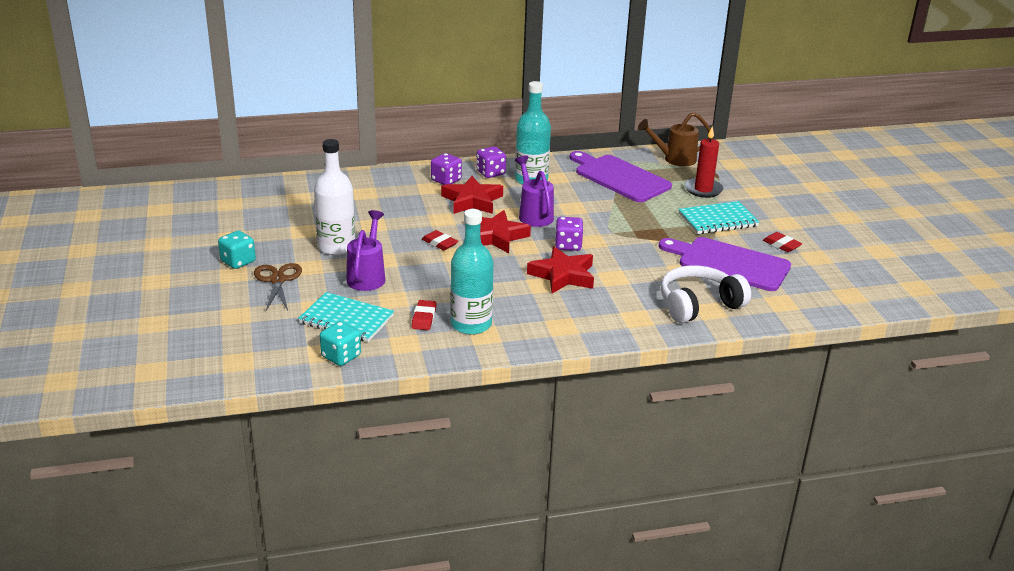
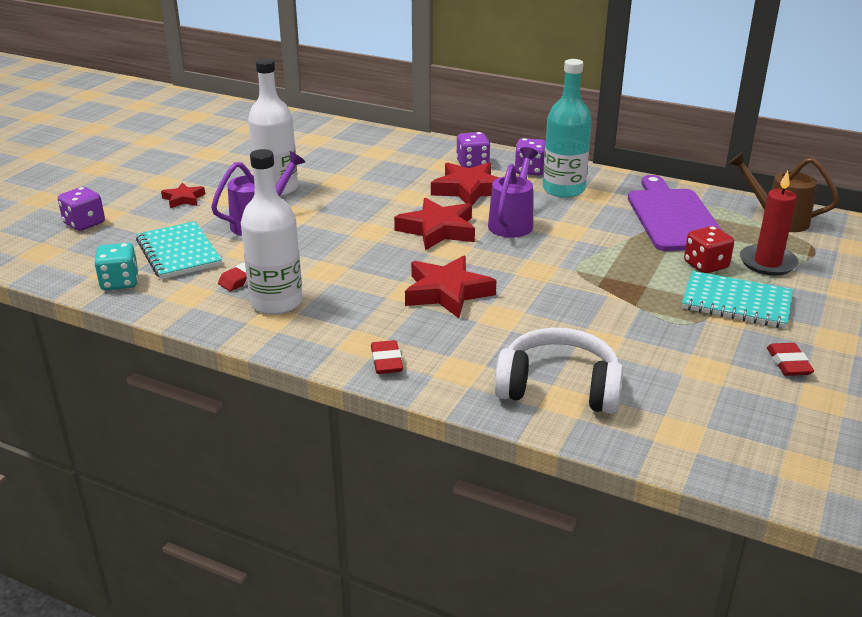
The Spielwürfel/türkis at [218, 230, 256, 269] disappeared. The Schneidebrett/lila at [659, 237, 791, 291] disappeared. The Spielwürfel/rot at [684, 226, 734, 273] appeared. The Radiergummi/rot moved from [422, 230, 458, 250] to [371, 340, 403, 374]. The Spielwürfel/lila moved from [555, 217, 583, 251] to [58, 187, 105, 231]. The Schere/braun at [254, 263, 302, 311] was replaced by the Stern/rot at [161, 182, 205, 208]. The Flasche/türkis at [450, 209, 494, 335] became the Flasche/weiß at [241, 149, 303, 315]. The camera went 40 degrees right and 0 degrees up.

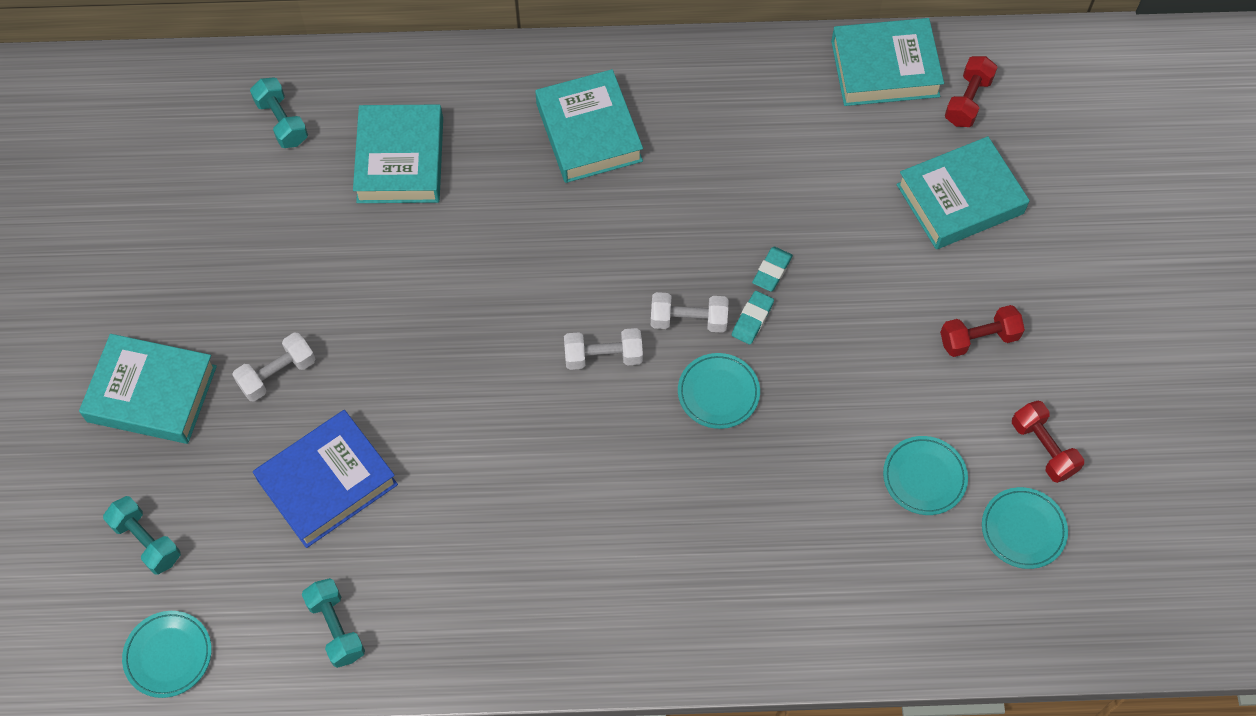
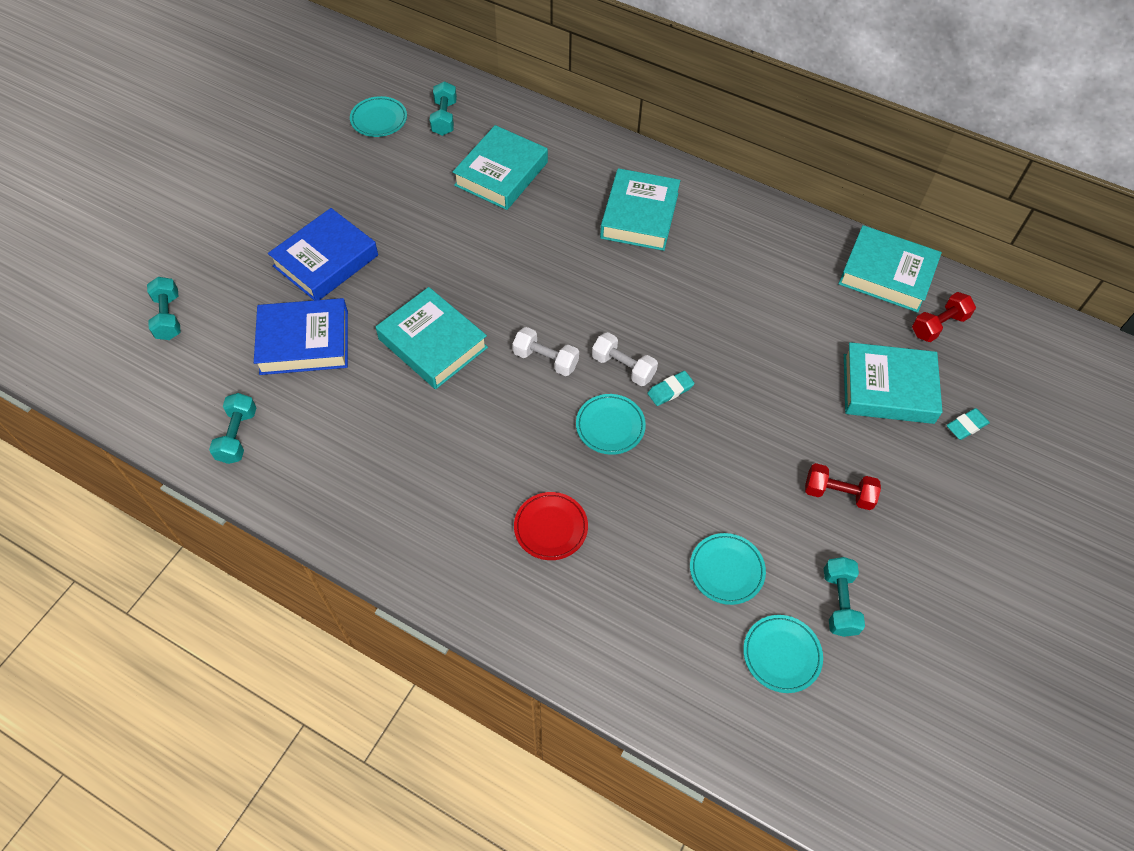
The Teller/rot at [514, 492, 588, 560] appeared. The Buch/türkis moved from [79, 334, 217, 444] to [376, 287, 488, 389]. The Teller/türkis moved from [122, 611, 212, 698] to [350, 96, 407, 137]. The Radiergummi/türkis moved from [752, 247, 793, 292] to [947, 408, 990, 440]. The Hantel/weiß at [232, 333, 315, 401] was replaced by the Buch/blau at [268, 208, 378, 300]. The Hantel/rot at [1012, 401, 1084, 483] became the Hantel/türkis at [824, 557, 865, 637]. The camera went 30 degrees right and 5 degrees down.

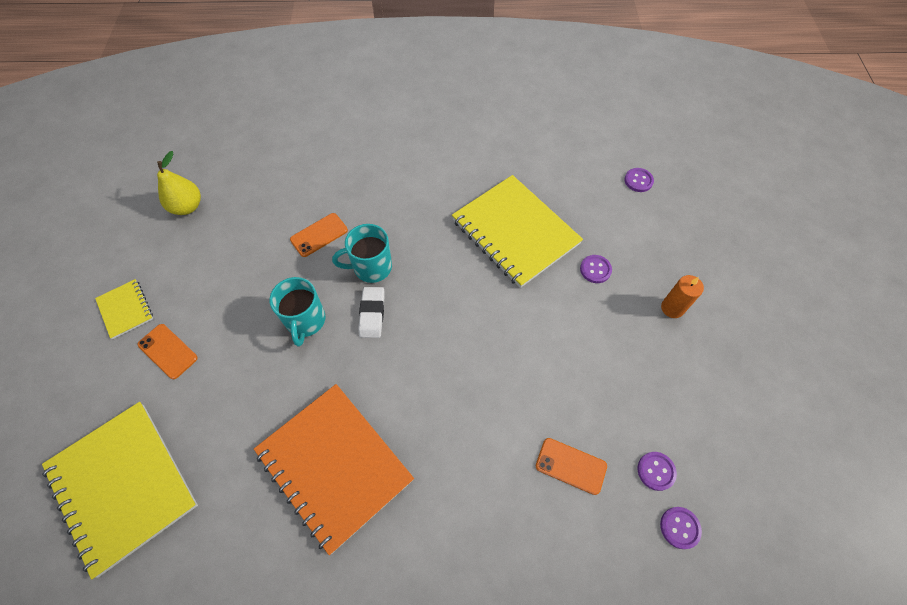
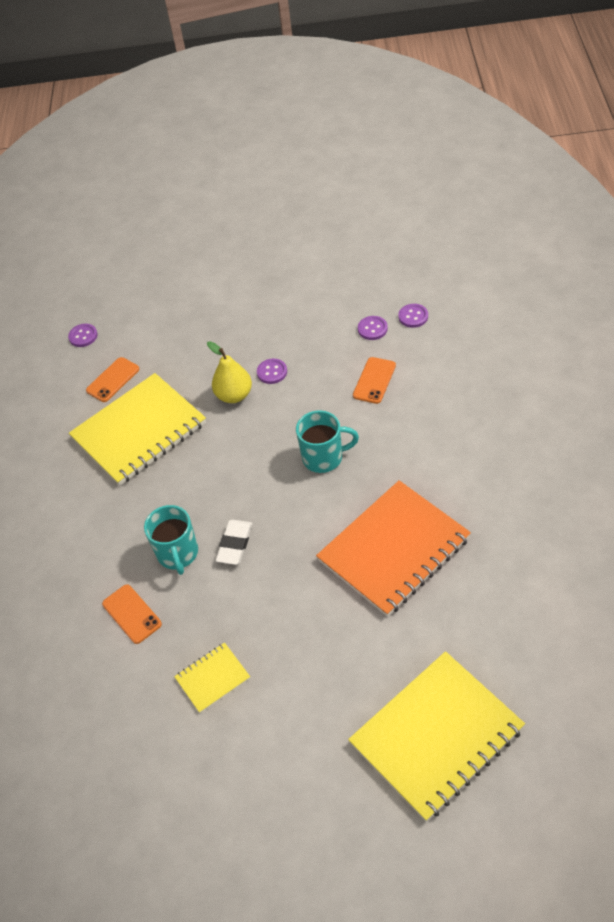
The Kerze/orange at [661, 275, 704, 318] disappeared. The Notizbuch/gelb moved from [95, 279, 153, 339] to [174, 642, 250, 713]. The Handy/orange moved from [138, 324, 198, 379] to [86, 357, 139, 402]. The Birne/gelb moved from [157, 151, 201, 215] to [207, 341, 252, 403]. The Tasse/türkis moved from [269, 277, 325, 347] to [296, 410, 359, 473]. The Knopf/lila moved from [580, 255, 612, 283] to [257, 359, 287, 384]. The Radiergummi/weiß at [358, 287, 385, 338] turned 75 degrees counterclockwise. The camera went 85 degrees left and 10 degrees down.

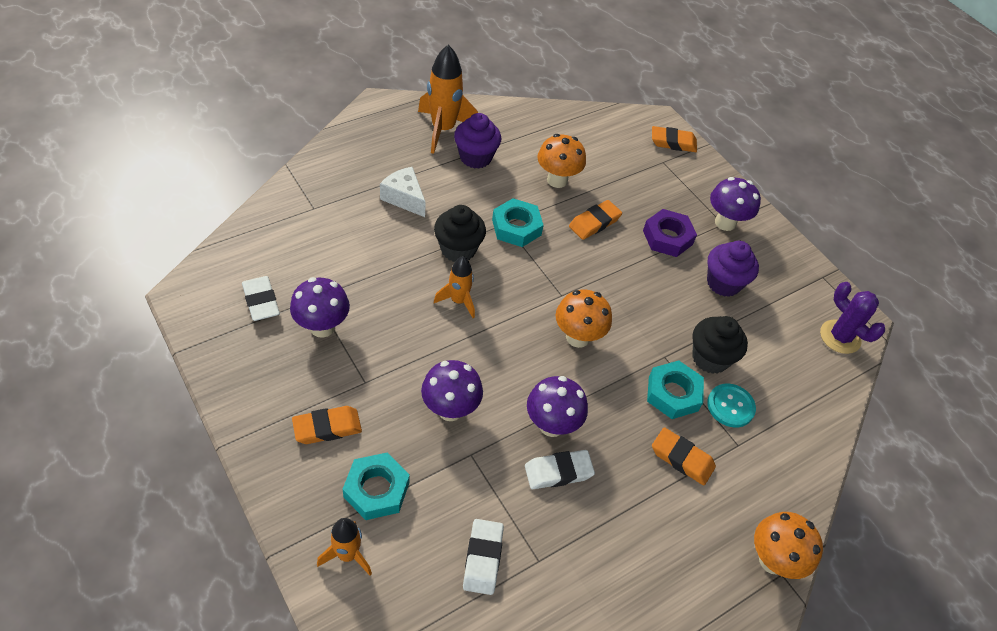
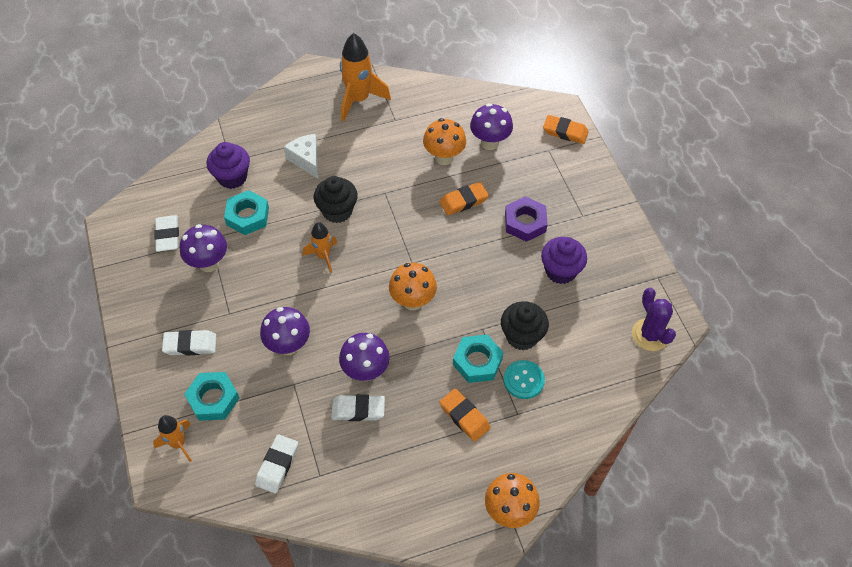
The Muffin/lila moved from [454, 113, 501, 169] to [207, 142, 250, 189]. The Sechskantmutter/türkis moved from [492, 198, 544, 247] to [224, 190, 269, 235]. The Pilz/lila moved from [710, 177, 761, 231] to [470, 103, 513, 150]. The Radiergummi/orange at [292, 406, 362, 444] became the Radiergummi/weiß at [162, 330, 216, 355]. The camera went 20 degrees right and 5 degrees up.

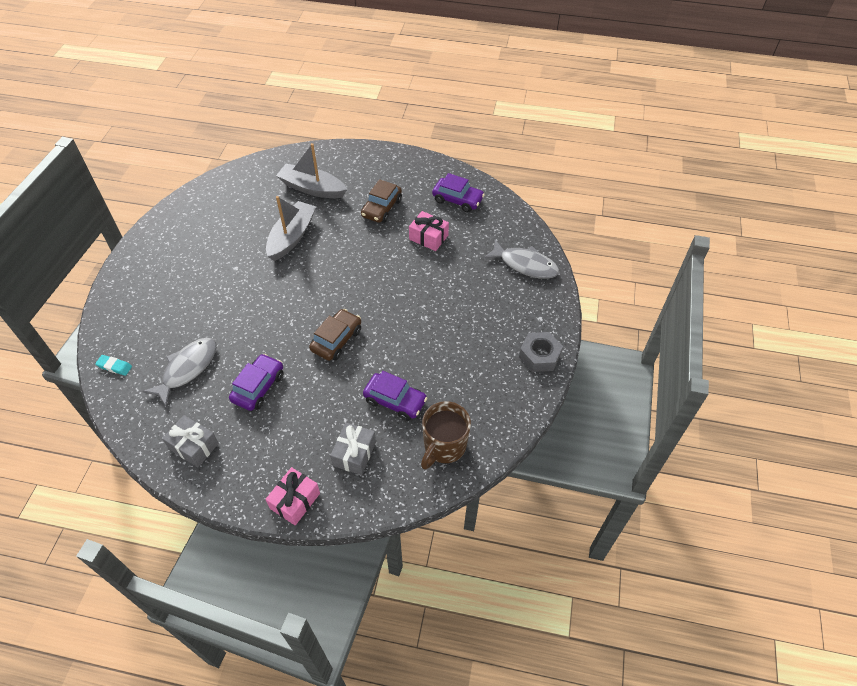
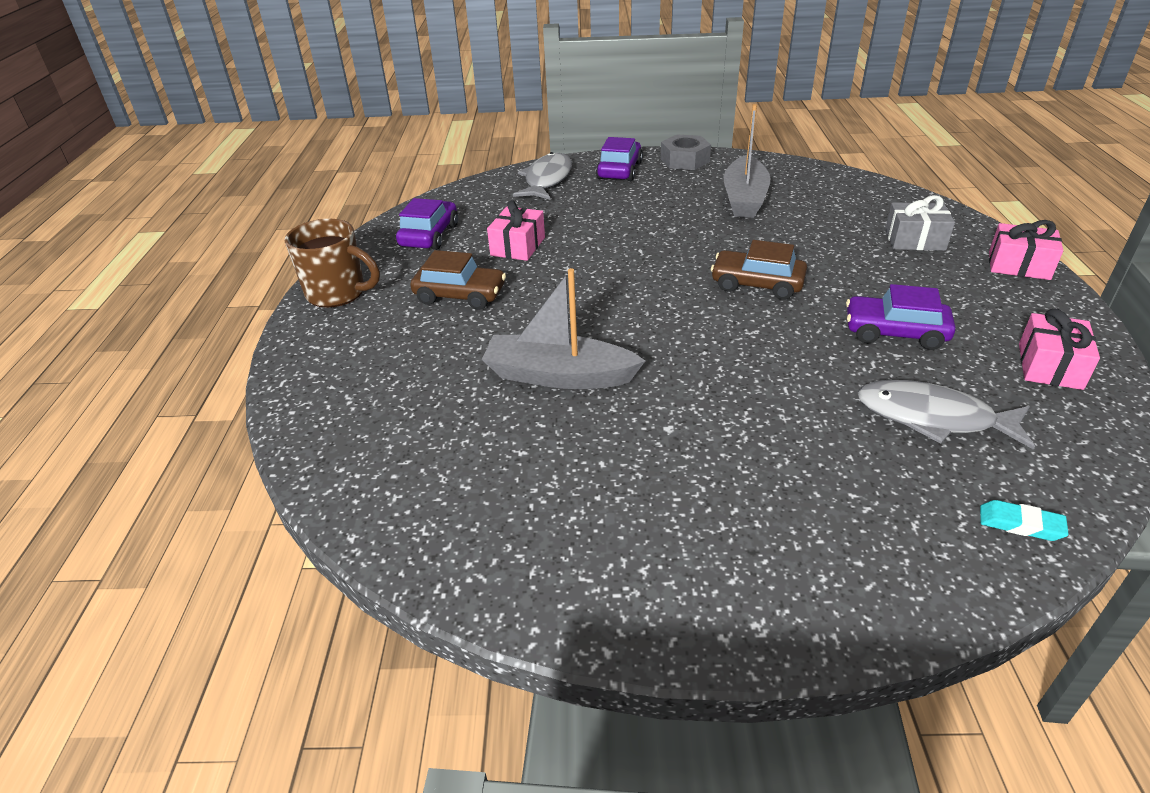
The Boot/grau moved from [276, 143, 348, 198] to [724, 104, 771, 218]. The Auto/lila moved from [363, 371, 427, 421] to [596, 137, 643, 181]. The Tasse/braun moved from [421, 401, 471, 470] to [284, 219, 380, 308]. The Geschenk/grau at [162, 415, 219, 467] became the Geschenk/rosa at [1019, 309, 1100, 390]. The Radiergummi/türkis at [95, 355, 132, 376] turned 75 degrees counterclockwise. The camera went 100 degrees left and 15 degrees down.

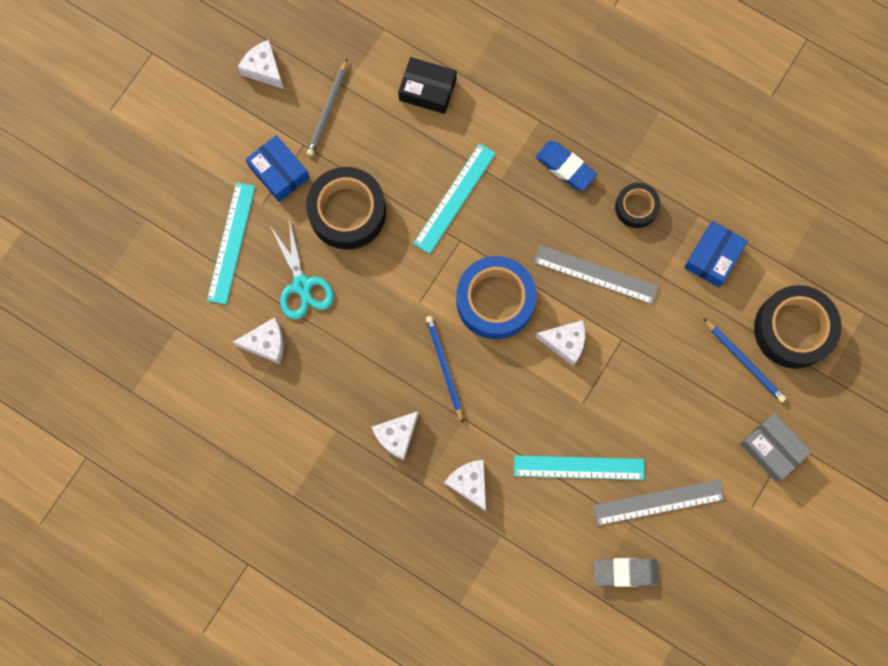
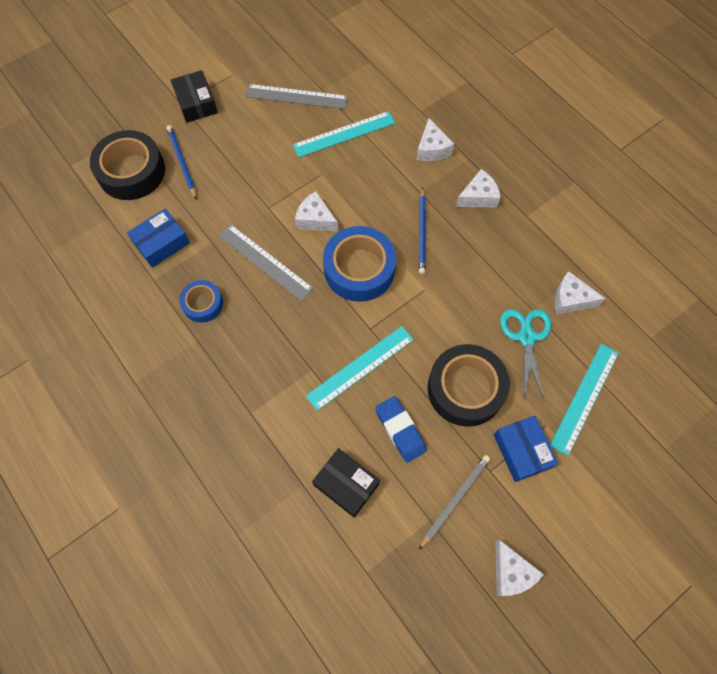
The Radiergummi/grau at [594, 558, 658, 587] disappeared. The Radiergummi/blau moved from [536, 141, 597, 191] to [375, 396, 427, 462]. The Klebeband/schwarz at [615, 183, 660, 228] became the Klebeband/blau at [179, 280, 223, 323]. The Schachtel/grau at [740, 414, 812, 482] became the Schachtel/schwarz at [171, 70, 218, 123]. The Lineal/türkis at [514, 455, 645, 480] turned 45 degrees counterclockwise. The camera went 160 degrees left and 10 degrees down.

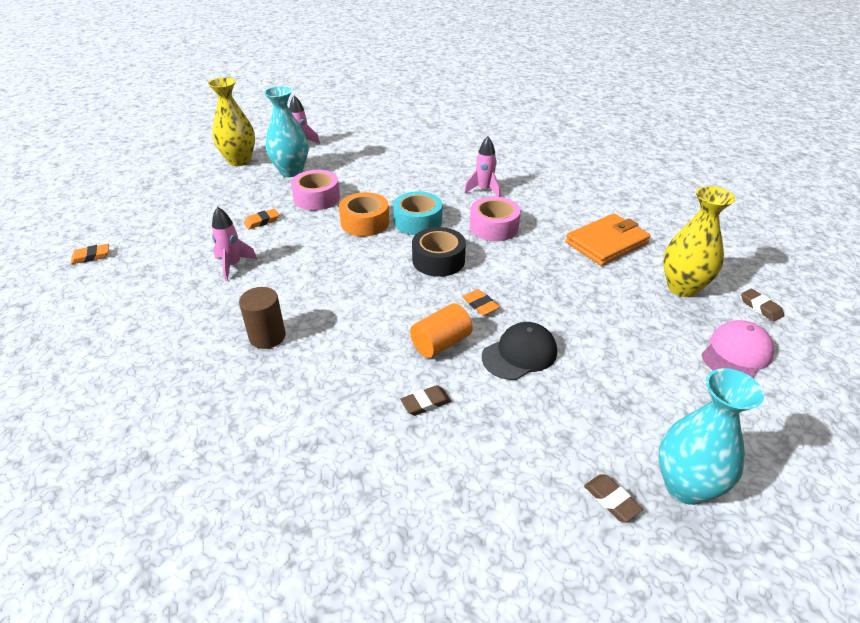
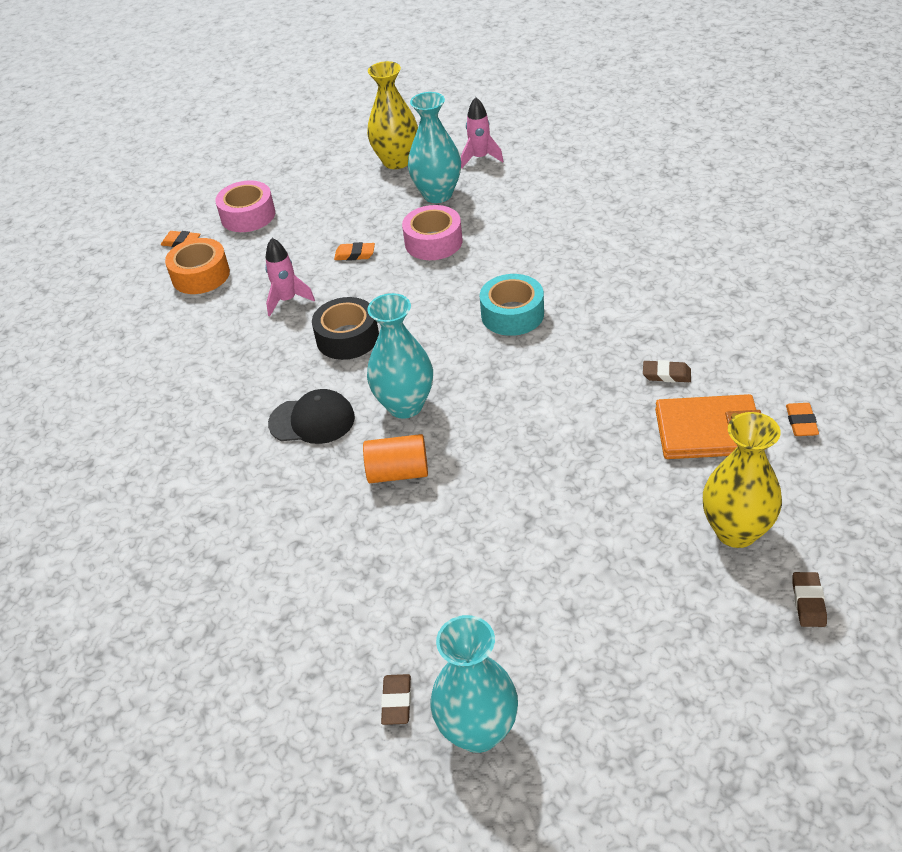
The Vollzylinder/braun at [239, 287, 286, 349] disappeared. The Rakete/rosa at [464, 137, 501, 197] disappeared. The Kappe/rosa at [702, 320, 774, 378] disappeared. The Vase/türkis at [367, 293, 433, 419] appeared. The Klebeband/orange moved from [339, 192, 389, 236] to [165, 238, 230, 294]. The Radiergummi/braun moved from [400, 385, 451, 416] to [643, 360, 691, 383]. The Klebeband/schwarz moved from [412, 227, 466, 277] to [312, 297, 379, 360]. The Radiergummi/orange moved from [462, 289, 500, 316] to [786, 403, 819, 436]. The Klebeband/rosa moved from [470, 197, 521, 241] to [215, 180, 275, 232]. The Kappe/schwarz moved from [482, 322, 557, 380] to [268, 389, 355, 444]. The camera went 40 degrees right and 5 degrees up.

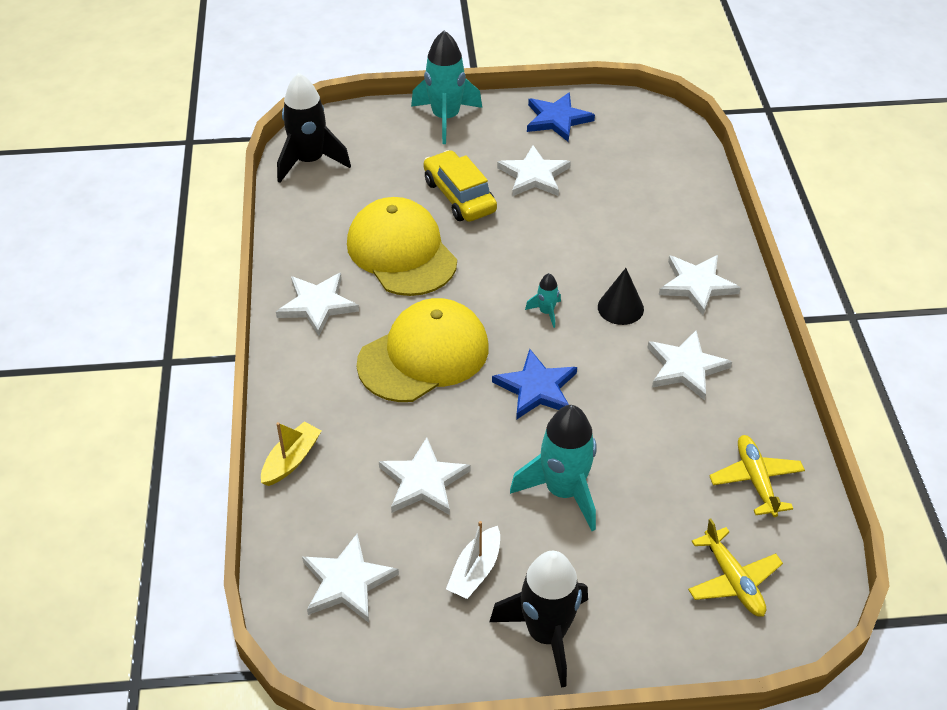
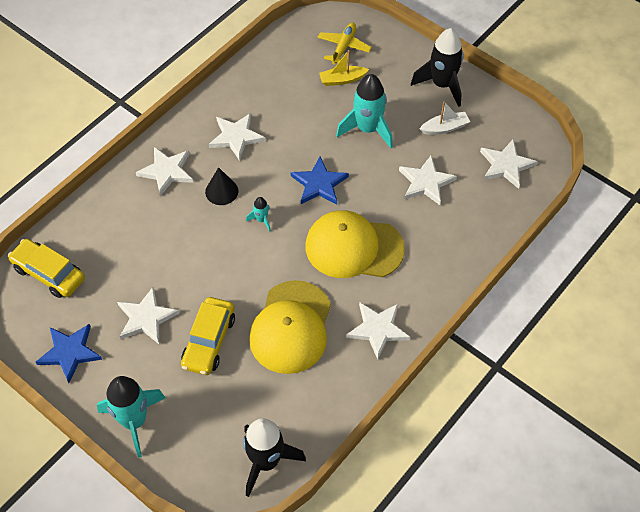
The Flugzeug/gelb at [709, 435, 805, 517] disappeared. The Auto/gelb at [8, 239, 85, 298] appeared. The Boot/gelb moved from [261, 422, 322, 486] to [319, 50, 369, 86]. The camera went 135 degrees left and 10 degrees up.

